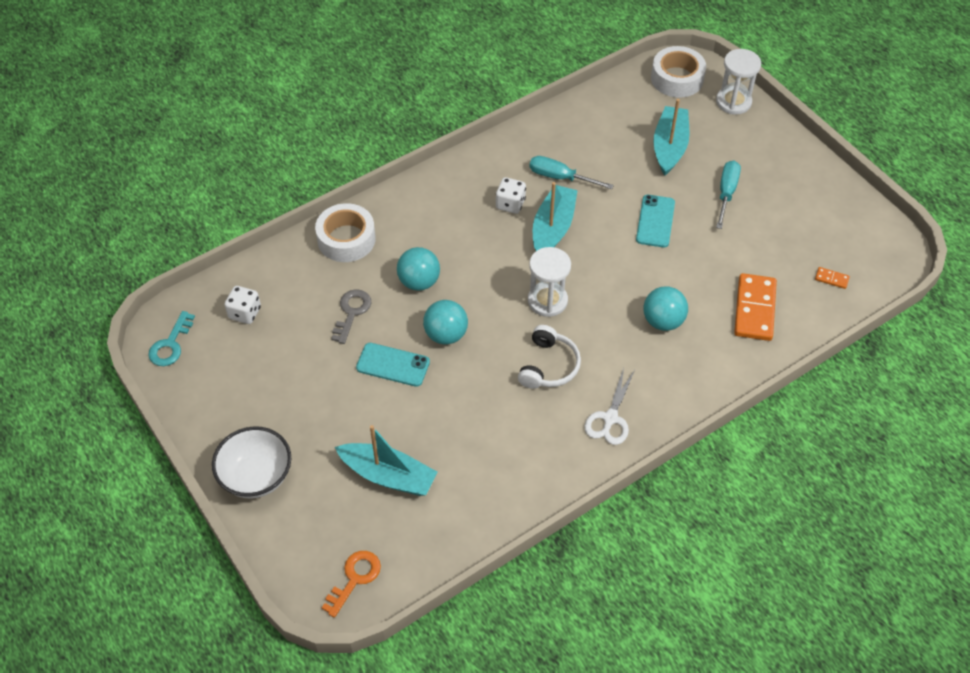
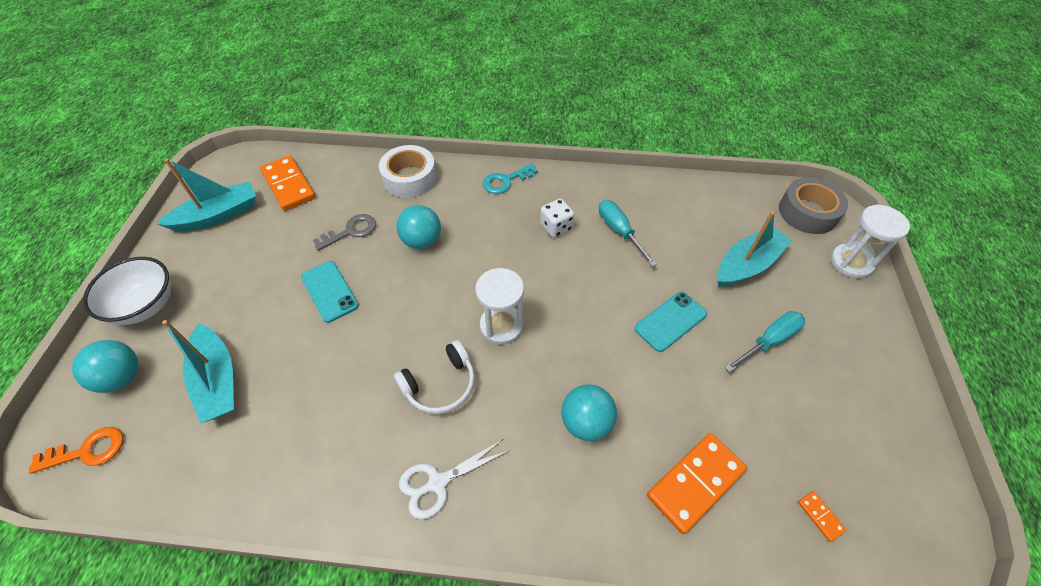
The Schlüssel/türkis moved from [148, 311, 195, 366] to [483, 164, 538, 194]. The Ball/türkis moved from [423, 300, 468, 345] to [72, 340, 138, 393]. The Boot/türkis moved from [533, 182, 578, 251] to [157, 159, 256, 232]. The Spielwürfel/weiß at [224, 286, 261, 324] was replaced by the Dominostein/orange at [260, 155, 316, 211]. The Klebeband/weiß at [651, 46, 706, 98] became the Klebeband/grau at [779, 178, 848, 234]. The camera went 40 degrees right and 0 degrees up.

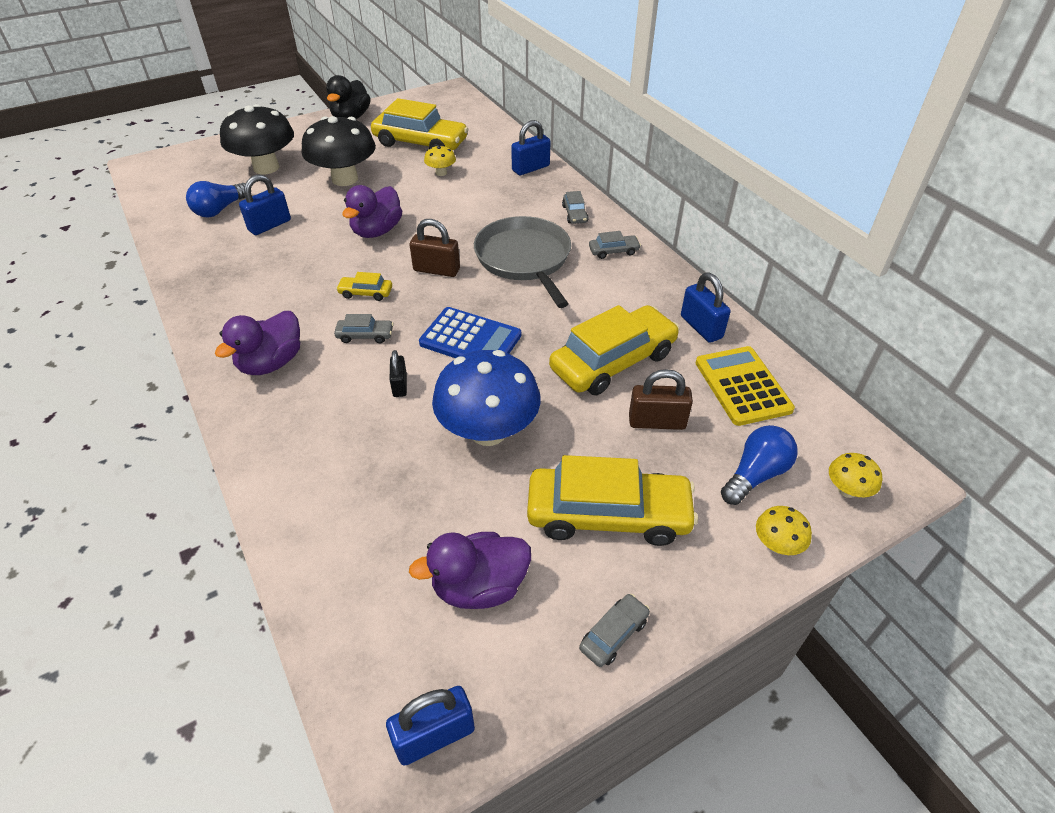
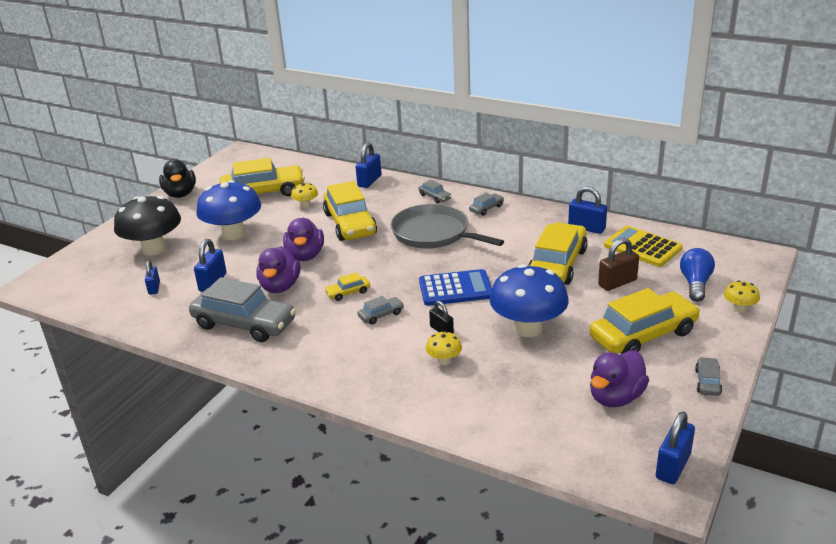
The Vorhängeschloss/braun at [410, 219, 460, 277] disappeared. The Auto/grau at [189, 277, 296, 342] appeared. The Auto/gelb at [323, 181, 377, 241] appeared. The Ente/lila moved from [215, 311, 300, 375] to [256, 246, 300, 293]. The Pilz/gelb moved from [829, 453, 882, 498] to [426, 331, 462, 365]. The Glühbirne/blau at [186, 181, 245, 217] was replaced by the Vorhängeschloss/blau at [145, 261, 160, 295]. The Pilz/schwarz at [301, 116, 376, 186] became the Pilz/blau at [197, 180, 261, 240]. The camera went 30 degrees left and 15 degrees down.

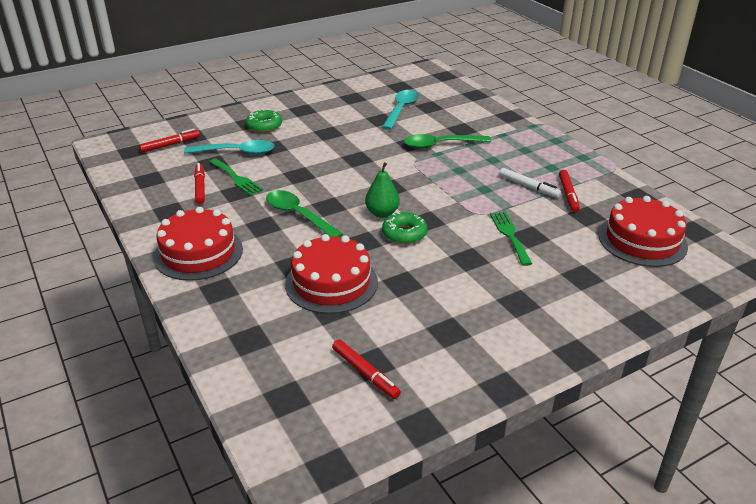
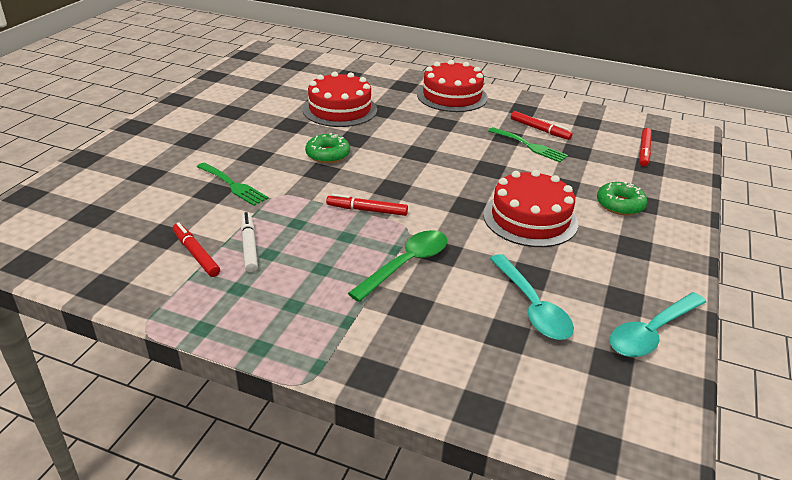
The Löffel/grün at [266, 190, 343, 237] disappeared. The Birne/grün at [365, 162, 400, 218] disappeared. The Löffel/türkis moved from [184, 140, 274, 155] to [610, 292, 706, 357]. The Filzstift/rot moved from [332, 339, 401, 399] to [326, 194, 408, 216]. The Kuchen/rot moved from [598, 196, 688, 267] to [483, 170, 578, 247]. The Gabel/grün at [209, 158, 263, 196] turned 150 degrees counterclockwise. The Filzstift/weiß at [499, 168, 561, 198] turned 75 degrees clockwise. The camera went 140 degrees right and 0 degrees up.

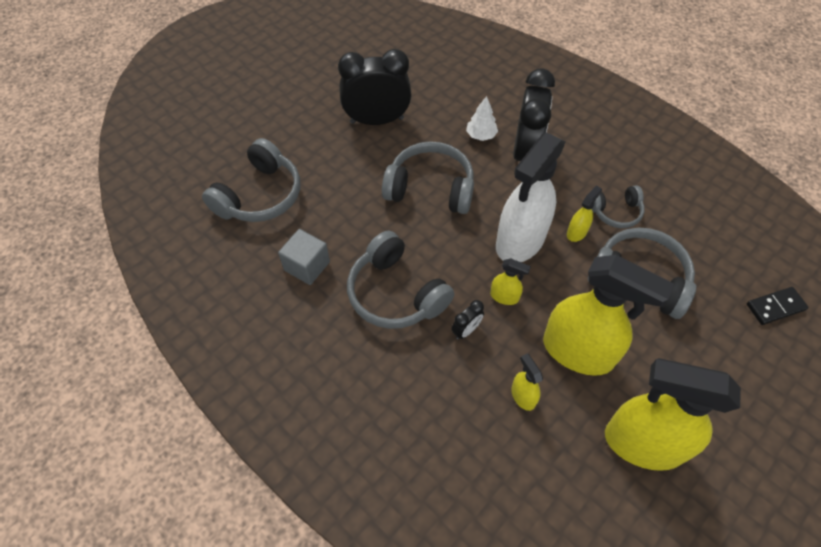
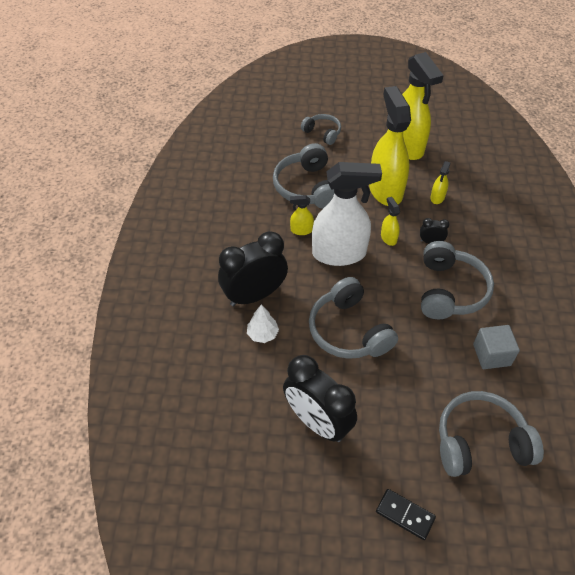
The Kopfhörer/grau moved from [592, 185, 645, 228] to [301, 114, 341, 145]. The Dominostein/schwarz moved from [747, 287, 809, 325] to [376, 489, 436, 540]. The camera went 130 degrees left and 5 degrees down.

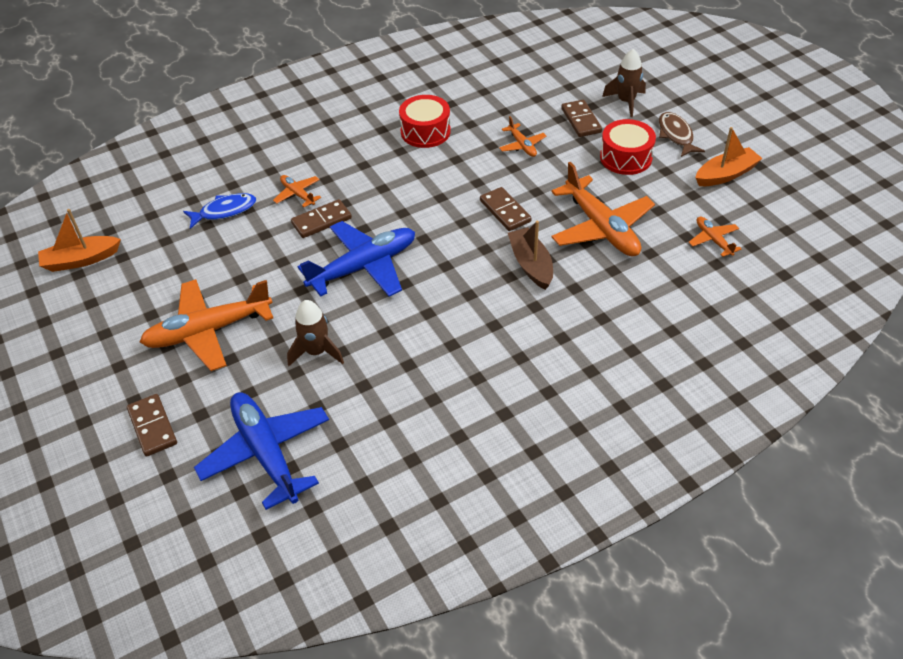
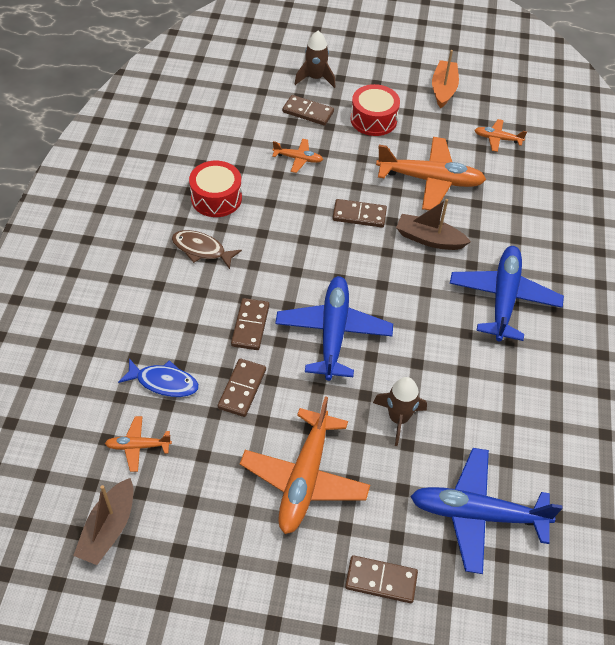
The Dominostein/braun at [218, 358, 266, 417] appeared. The Flugzeug/blau at [450, 246, 564, 341] appeared. The Flugzeug/orange moved from [273, 175, 321, 207] to [105, 416, 172, 472]. The Fisch/braun moved from [659, 112, 705, 157] to [172, 230, 242, 269]. The Boot/orange at [38, 209, 121, 272] became the Boot/braun at [73, 478, 133, 565]. The Fisch/blau at [183, 193, 256, 229] turned 90 degrees clockwise. The camera went 55 degrees left and 5 degrees up.

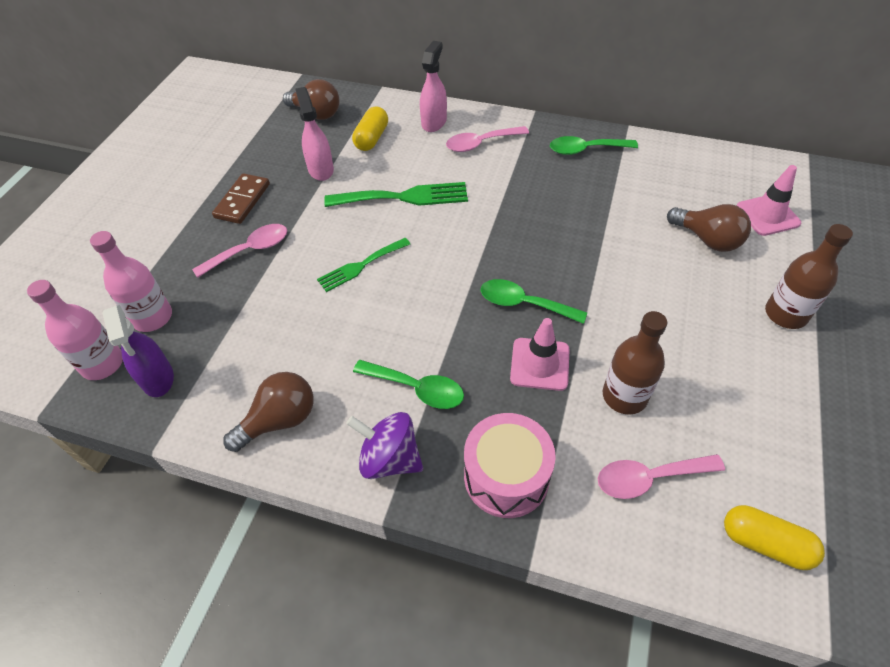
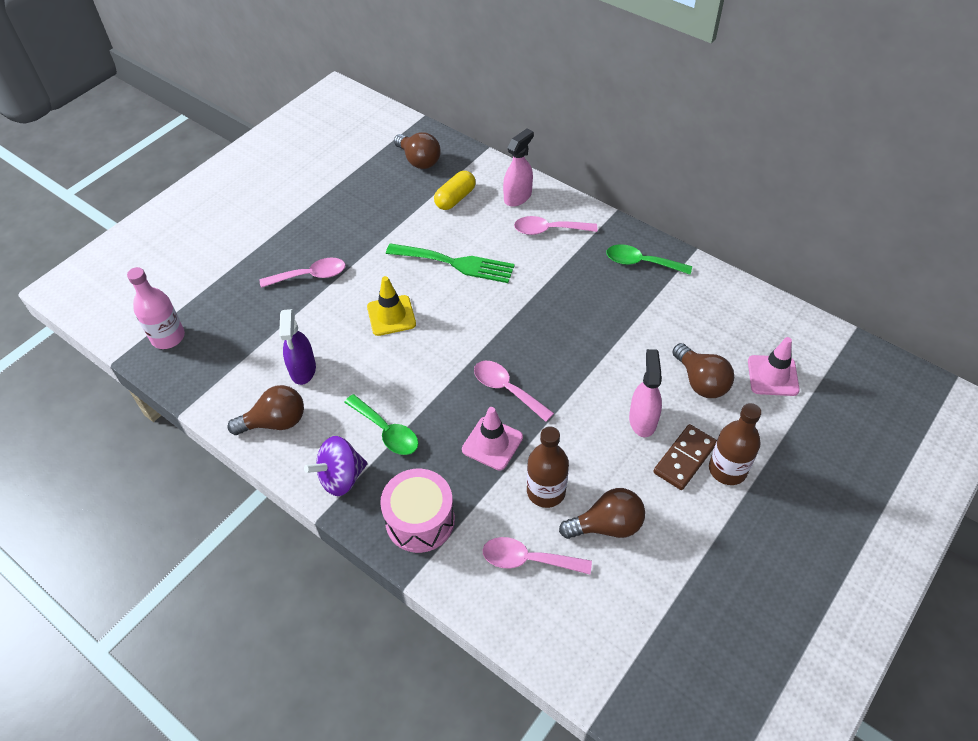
The Flasche/rosa at [90, 231, 172, 332] disappeared. The Kapsel/gelb at [724, 505, 825, 570] disappeared. The Glühbirne/braun at [559, 488, 645, 539] appeared. The Sprühflasche/lila moved from [102, 305, 174, 397] to [279, 309, 316, 385]. The Dominostein/braun moved from [212, 173, 270, 224] to [653, 424, 717, 490]. The Sprühflasche/rosa moved from [295, 87, 334, 181] to [629, 349, 662, 437]. The Gabel/grün at [317, 238, 410, 292] was replaced by the Leitkegel/gelb at [367, 276, 416, 336]. The Löffel/grün at [481, 279, 587, 324] became the Löffel/rosa at [474, 361, 554, 422]. The Kreisel/lila at [346, 412, 423, 479] turned 75 degrees counterclockwise. The camera went 20 degrees right and 0 degrees up.

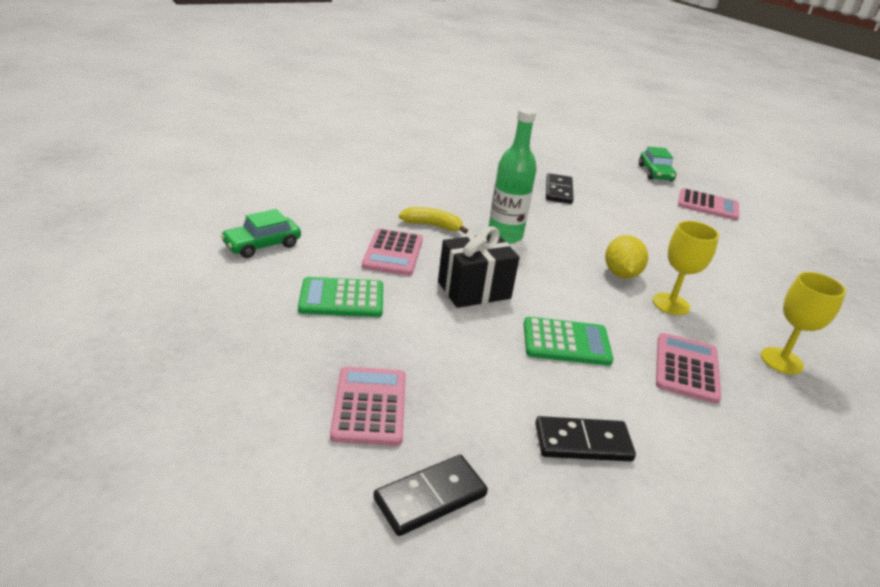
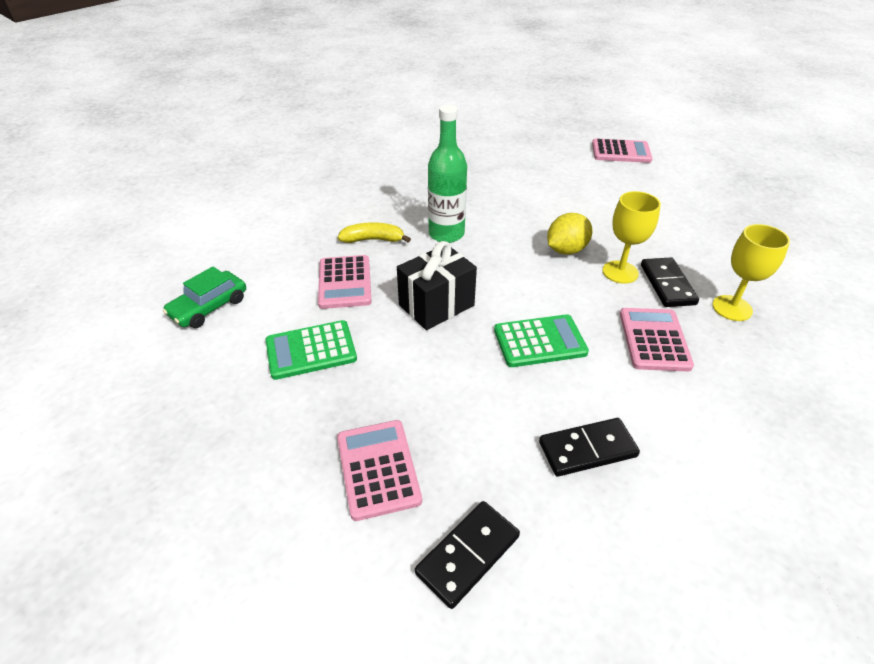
The Auto/grün at [639, 147, 677, 181] disappeared. The Dominostein/schwarz moved from [546, 173, 574, 204] to [641, 257, 699, 307]. The Zitrone/gelb at [605, 235, 648, 279] turned 60 degrees clockwise. The camera went 10 degrees left and 10 degrees up.

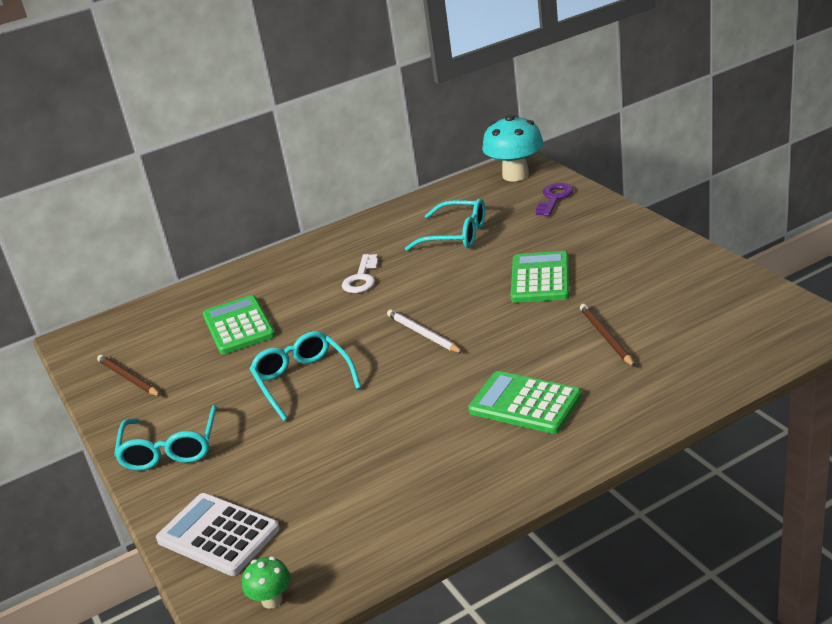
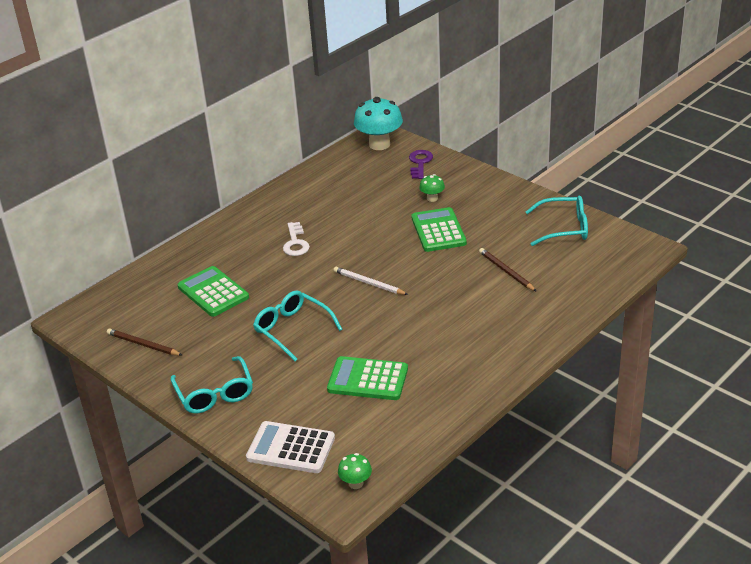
The Pilz/grün at [419, 174, 445, 202] appeared. The Brille/türkis moved from [405, 198, 485, 251] to [526, 196, 588, 246]. The Taschenrechner/grün moved from [468, 371, 582, 434] to [327, 356, 408, 400]. The camera went 20 degrees left and 5 degrees up.

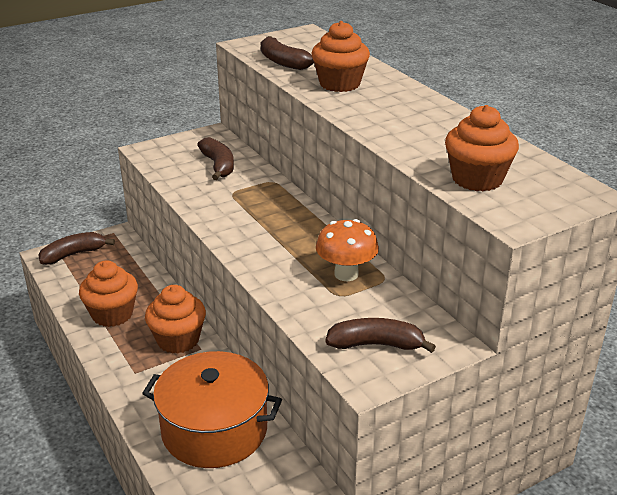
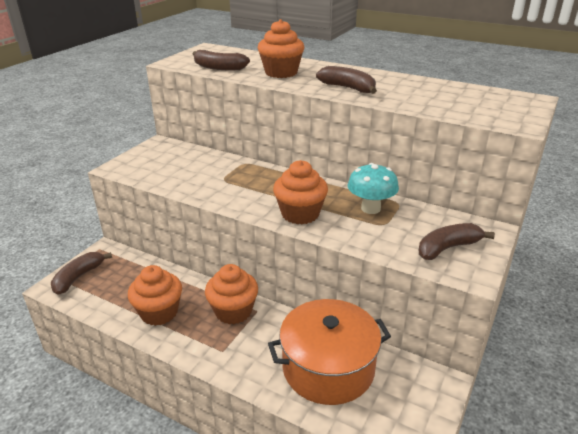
The Banane/braun moved from [197, 137, 234, 180] to [316, 66, 377, 94]. The Muffin/orange moved from [445, 105, 519, 191] to [273, 160, 328, 224]. The Pilz/orange at [316, 219, 379, 281] became the Pilz/türkis at [348, 163, 399, 214]. The camera went 30 degrees left and 0 degrees up.

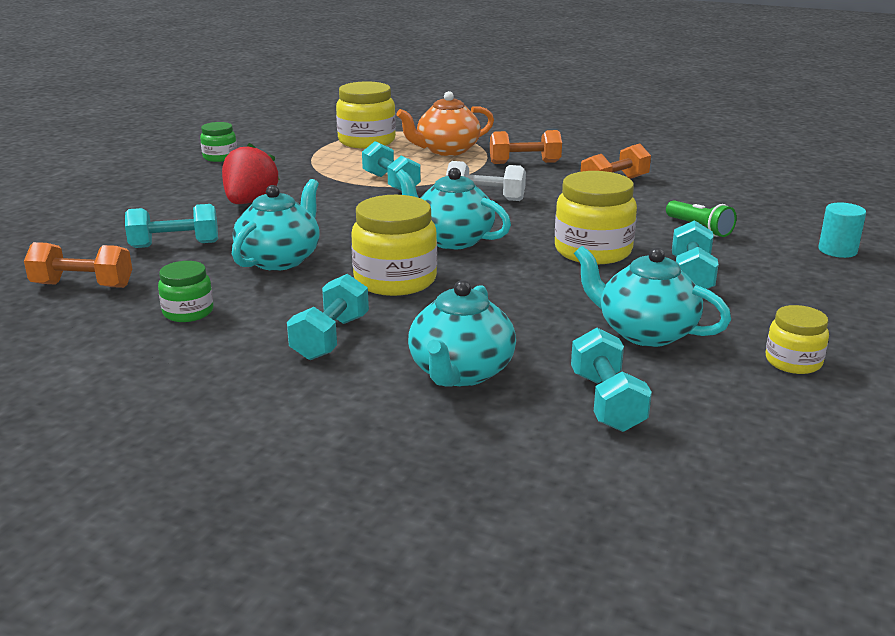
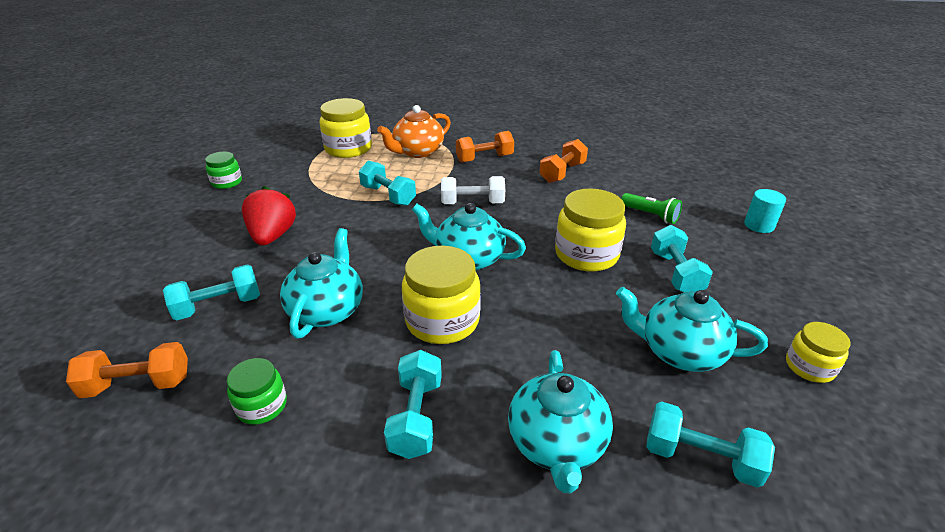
The Hantel/türkis at [571, 328, 652, 432] turned 45 degrees counterclockwise. The camera went 15 degrees left and 10 degrees up.

